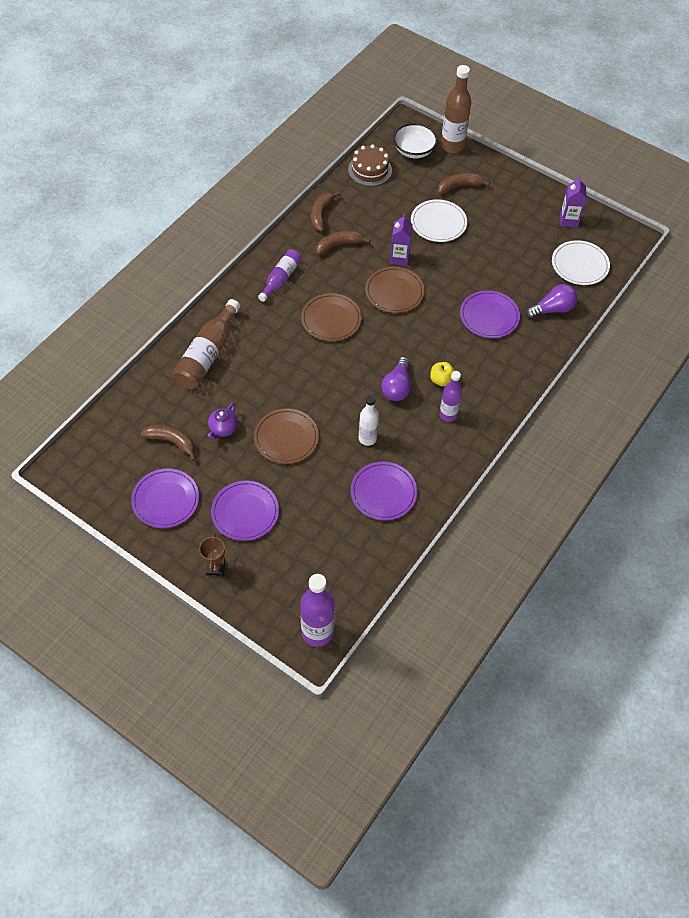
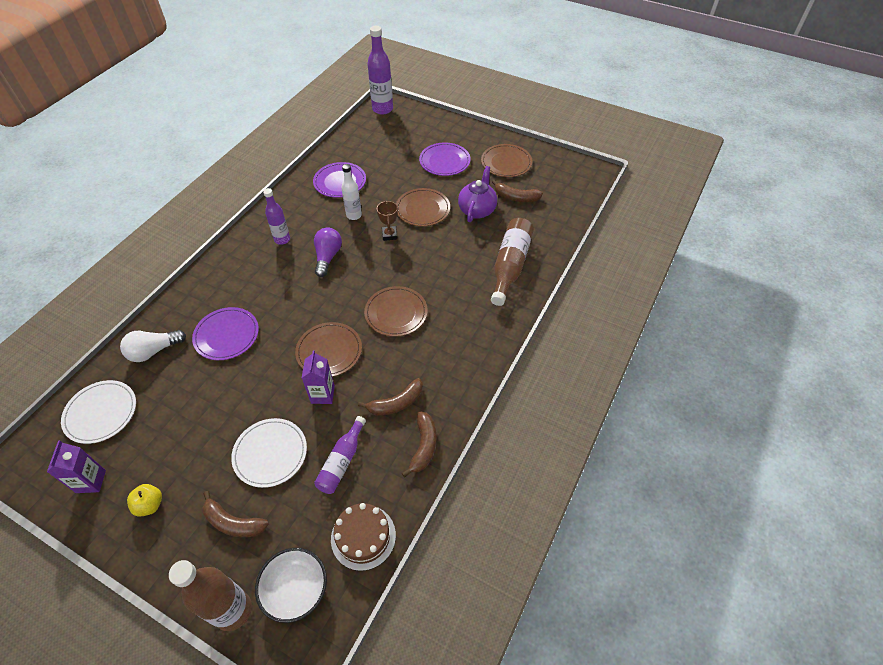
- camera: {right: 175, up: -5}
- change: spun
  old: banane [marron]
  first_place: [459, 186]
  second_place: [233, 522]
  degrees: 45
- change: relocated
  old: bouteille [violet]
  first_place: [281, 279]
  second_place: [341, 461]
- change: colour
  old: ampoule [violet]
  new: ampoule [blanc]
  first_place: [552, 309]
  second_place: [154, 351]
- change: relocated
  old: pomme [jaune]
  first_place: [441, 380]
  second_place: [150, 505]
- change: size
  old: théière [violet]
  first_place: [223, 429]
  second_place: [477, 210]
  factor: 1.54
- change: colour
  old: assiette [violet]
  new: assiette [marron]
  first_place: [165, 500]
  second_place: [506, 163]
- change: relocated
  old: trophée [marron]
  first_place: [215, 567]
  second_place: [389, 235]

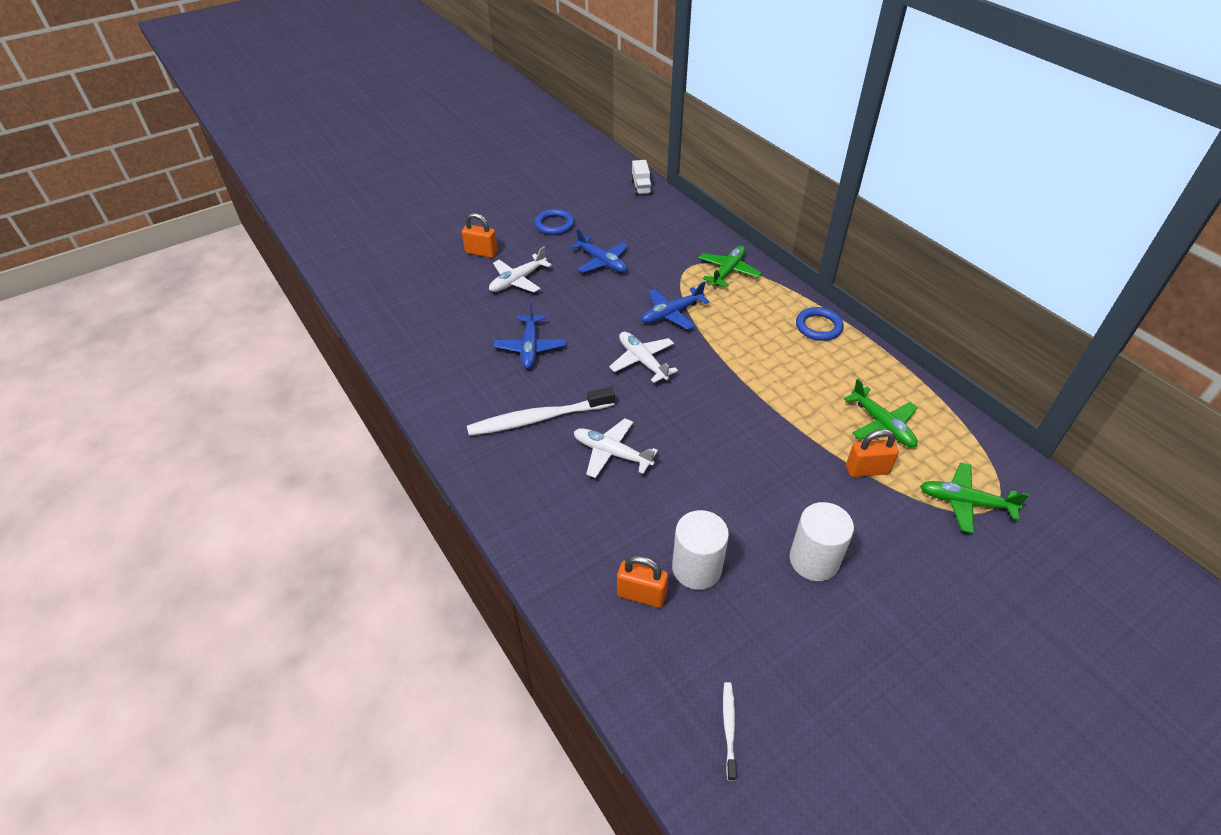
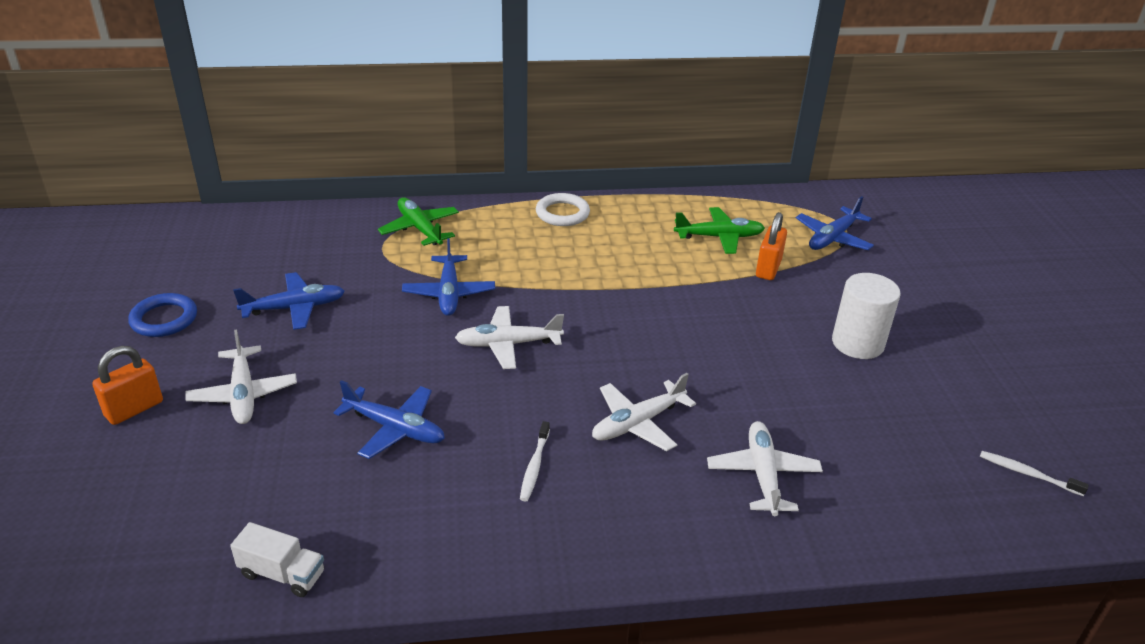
- camera: {right: -65, up: -10}
- change: relocated
  old: camion [blanc]
  first_place: [641, 187]
  second_place: [282, 574]
- change: colour
  old: anneau [bleu]
  new: anneau [blanc]
  first_place: [818, 327]
  second_place: [562, 213]
- change: size
  old: brosse à dents [blanc]
  first_place: [538, 419]
  second_place: [534, 466]
  factor: 0.47
- change: colour
  old: avion [vert]
  new: avion [bleu]
  first_place: [965, 502]
  second_place: [833, 238]
- change: missing
  old: cylindre [blanc]
  first_place: [697, 568]
- change: missing
  old: cadenas [orange]
  first_place: [641, 595]
- change: appeared
  new: avion [blanc]
  second_place: [763, 474]

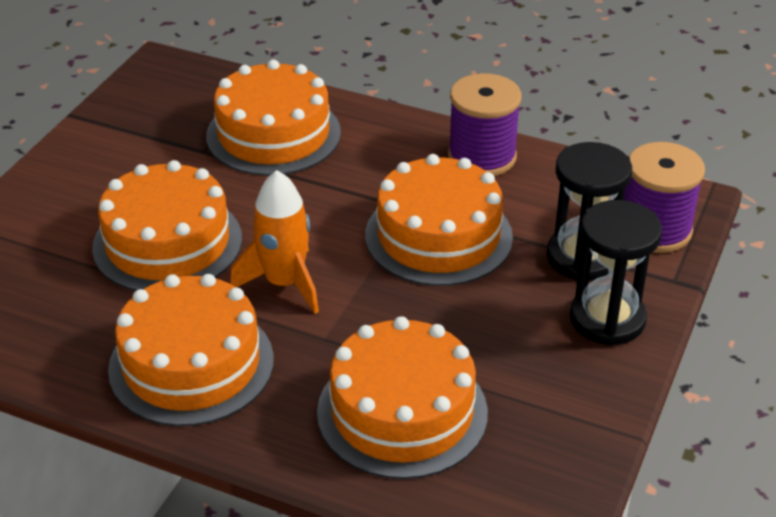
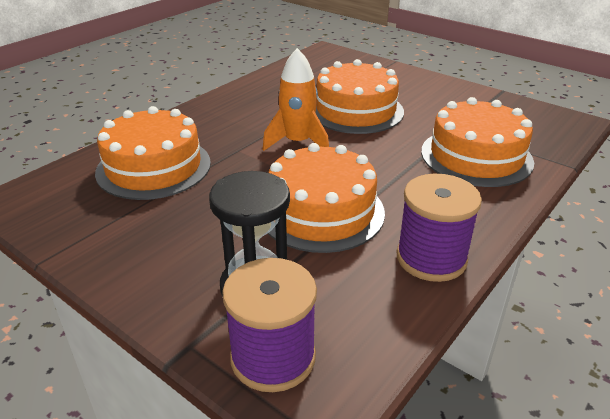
- camera: {right: 105, up: -5}
- change: missing
  old: sablier [noir]
  first_place: [607, 319]
- change: missing
  old: gâteau [orange]
  first_place: [191, 364]

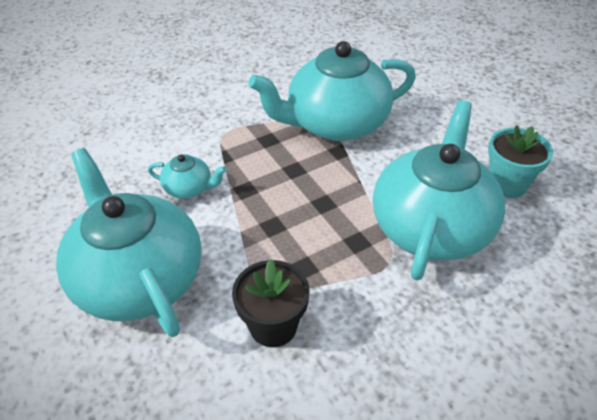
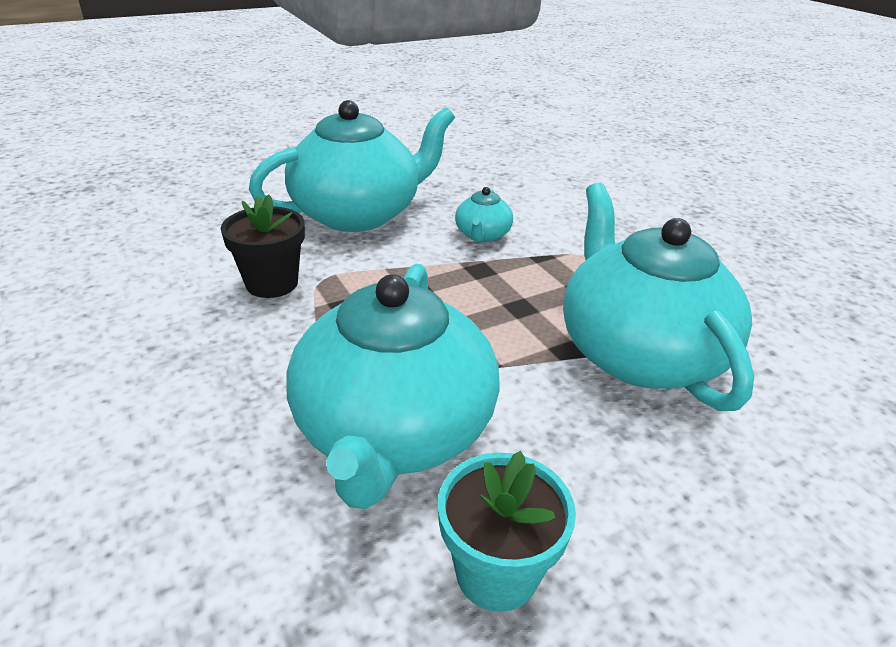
- camera: {right: 90, up: -10}
- change: spun
  old: théière [turquoise]
  first_place: [431, 226]
  second_place: [393, 431]
  degrees: 75

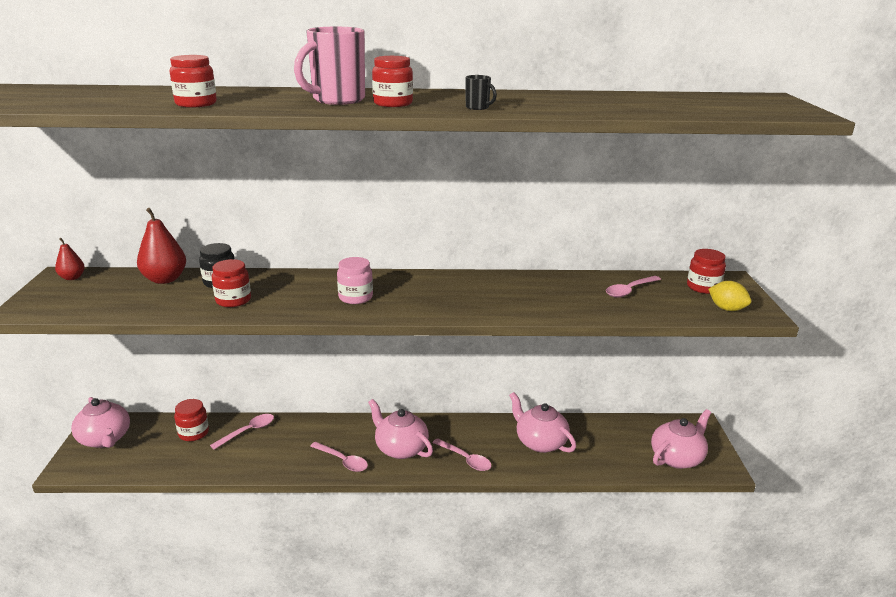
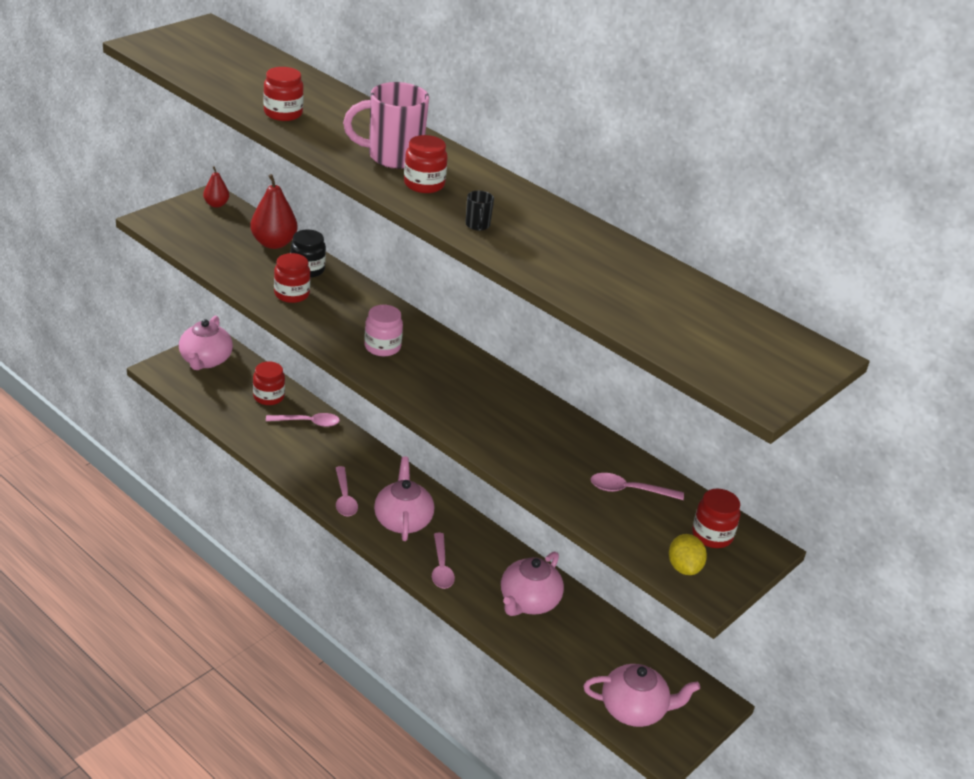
- camera: {right: 40, up: 10}
- change: spun
  old: théière [rose]
  first_place: [540, 442]
  second_place: [528, 602]
  degrees: -150

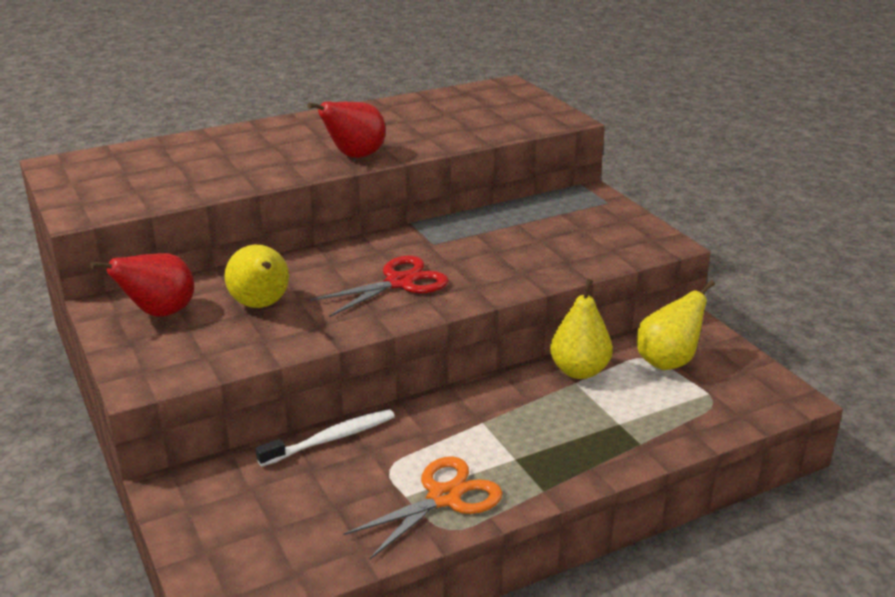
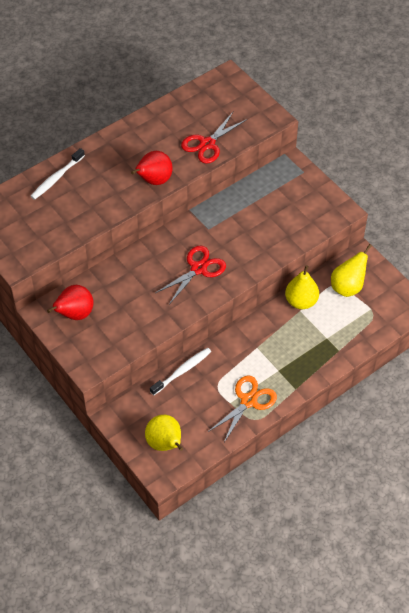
- camera: {right: -10, up: 25}
- change: relocated
  old: poire [jaune]
  first_place: [261, 305]
  second_place: [165, 444]
- change: appeared
  new: ciseaux [rouge]
  second_place: [207, 144]
- change: appeared
  new: brosse à dents [blanc]
  second_place: [56, 178]

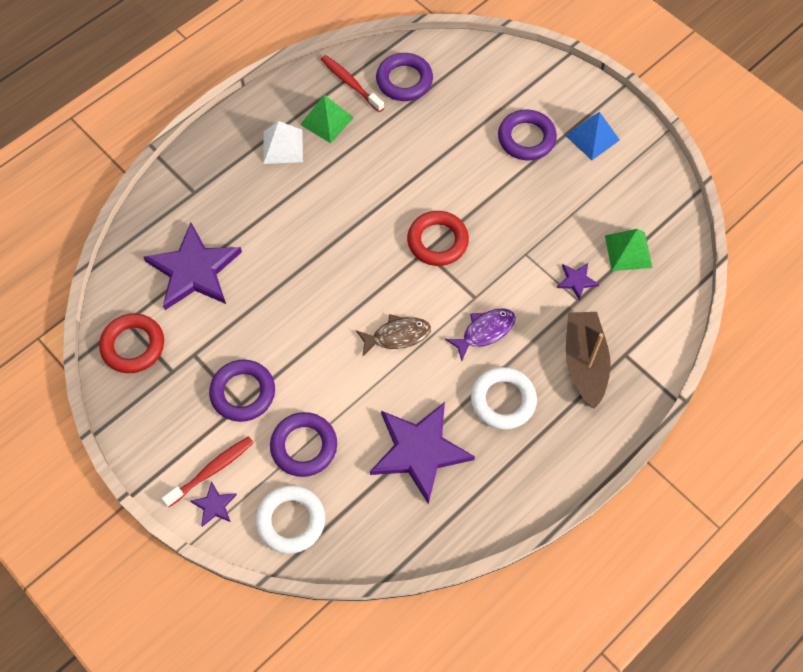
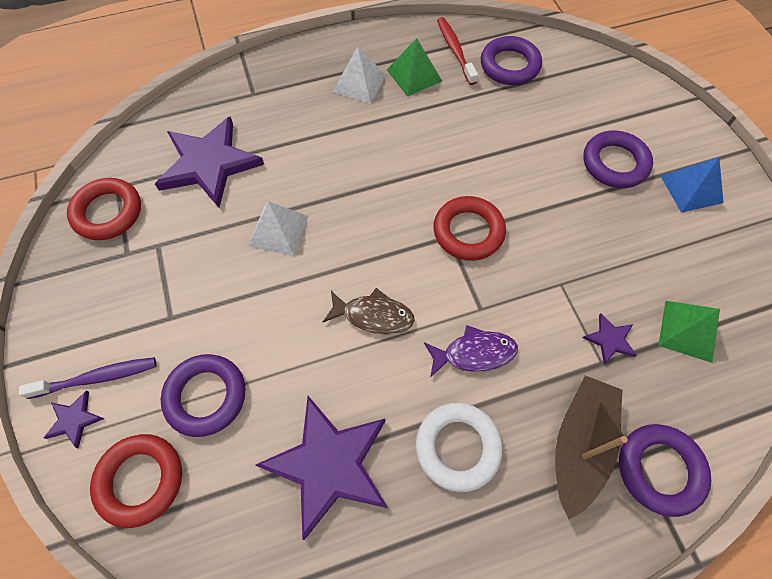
- camera: {right: 25, up: 0}
- change: relocated
  old: anneau [violet]
  first_place: [243, 393]
  second_place: [659, 470]
- change: colour
  old: brosse à dents [rouge]
  new: brosse à dents [violet]
  first_place: [211, 471]
  second_place: [96, 378]
- change: colour
  old: anneau [blanc]
  new: anneau [rouge]
  first_place: [291, 521]
  second_place: [140, 480]
- change: appeared
  new: pyramide [blanc]
  second_place: [278, 230]

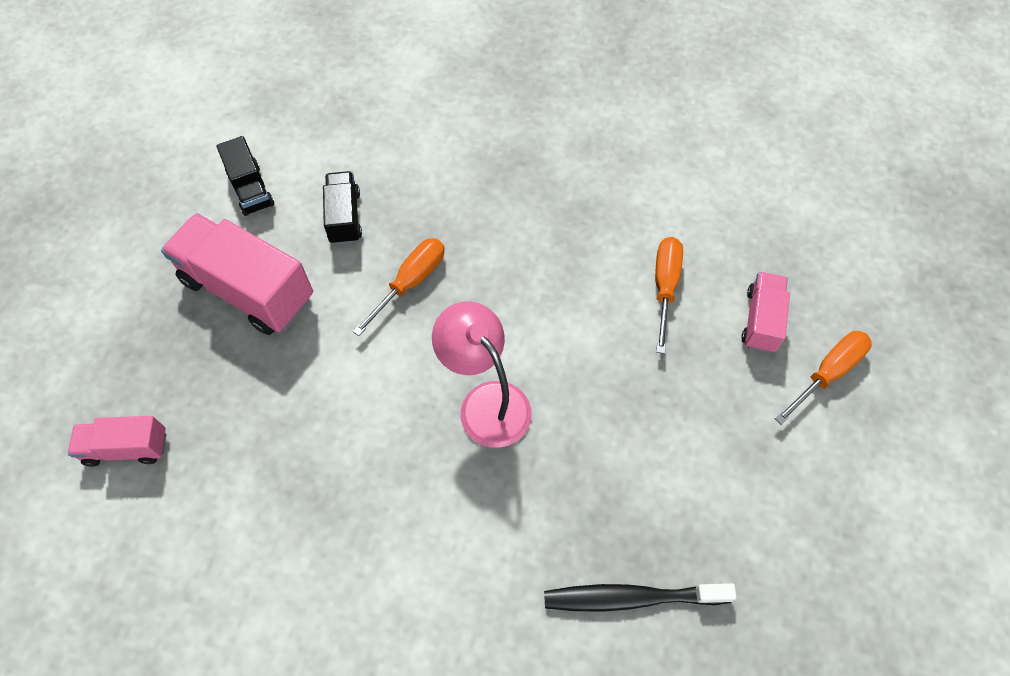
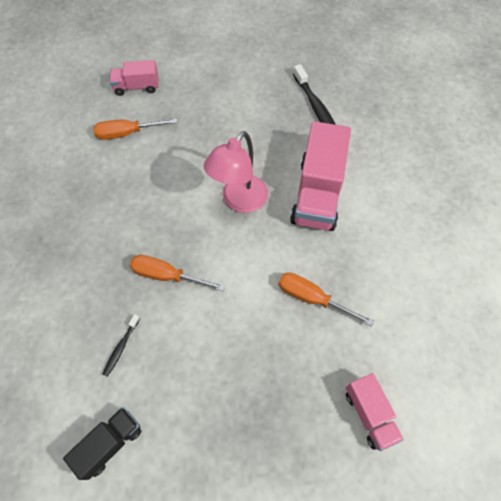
- camera: {right: -110, up: 0}
- change: exchanged
  old: camion [noir]
  new: brosse à dents [noir]
  first_place: [344, 217]
  second_place: [121, 347]
- change: relocated
  old: camion [rose]
  first_place: [248, 289]
  second_place: [317, 194]
- change: relocated
  old: tournevis [orange]
  first_place: [827, 373]
  second_place: [312, 298]

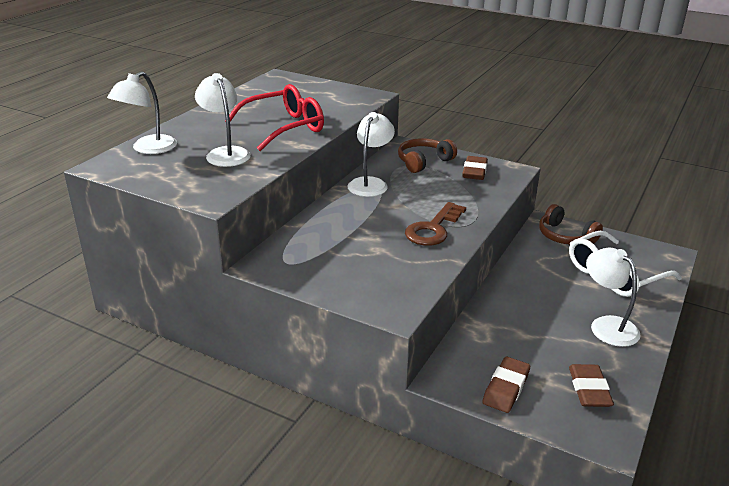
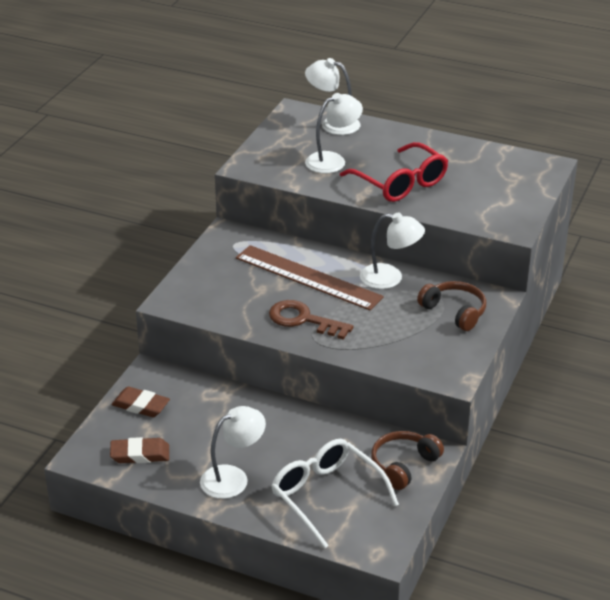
- camera: {right: 85, up: 5}
- change: missing
  old: gomme [marron]
  first_place: [474, 171]
- change: appeared
  new: règle [marron]
  second_place: [308, 277]

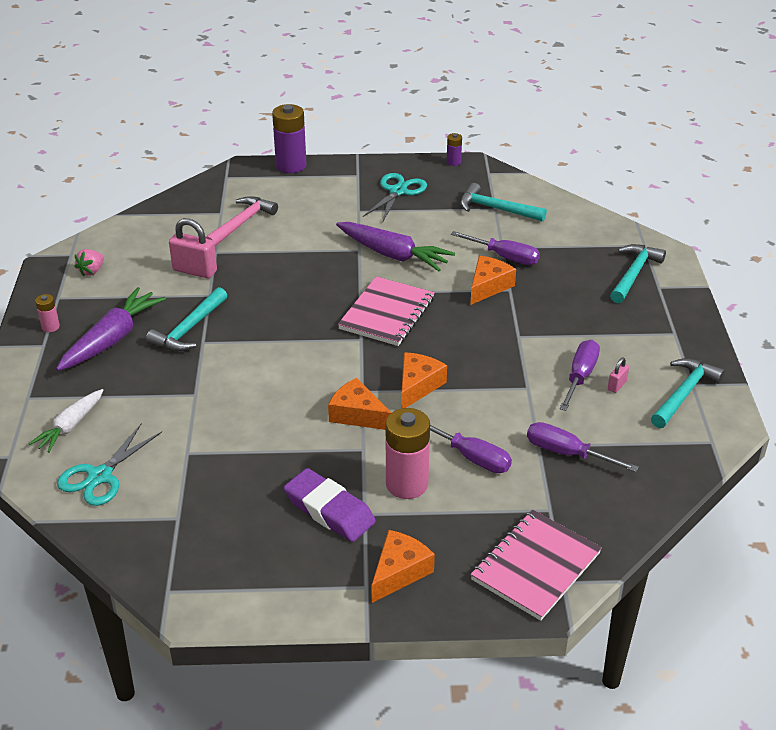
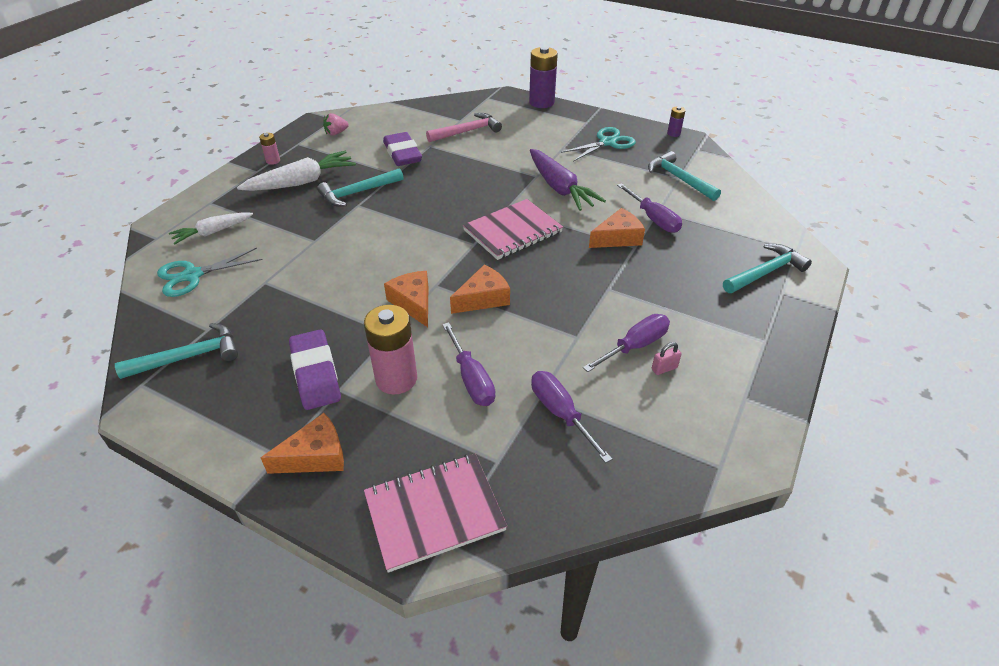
- camera: {right: 30, up: 5}
- change: exchanged
  old: cadenas [rose]
  new: gomme [violet]
  first_place: [195, 271]
  second_place: [402, 154]
- change: colour
  old: carotte [violet]
  new: carotte [blanc]
  first_place: [112, 339]
  second_place: [301, 182]
- change: relocated
  old: marteau [turquoise]
  first_place: [684, 393]
  second_place: [188, 357]

